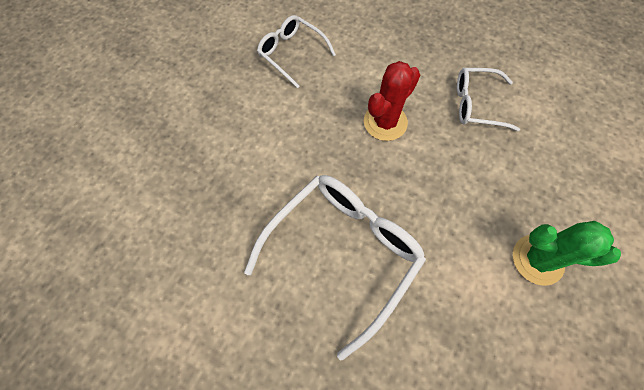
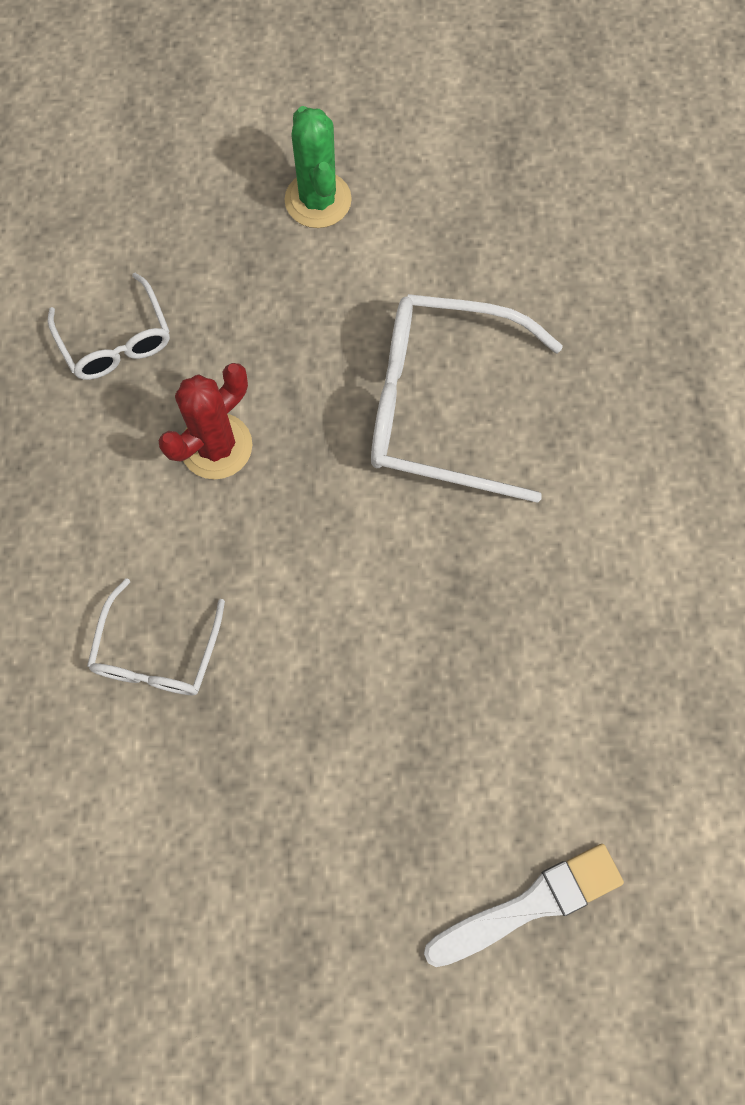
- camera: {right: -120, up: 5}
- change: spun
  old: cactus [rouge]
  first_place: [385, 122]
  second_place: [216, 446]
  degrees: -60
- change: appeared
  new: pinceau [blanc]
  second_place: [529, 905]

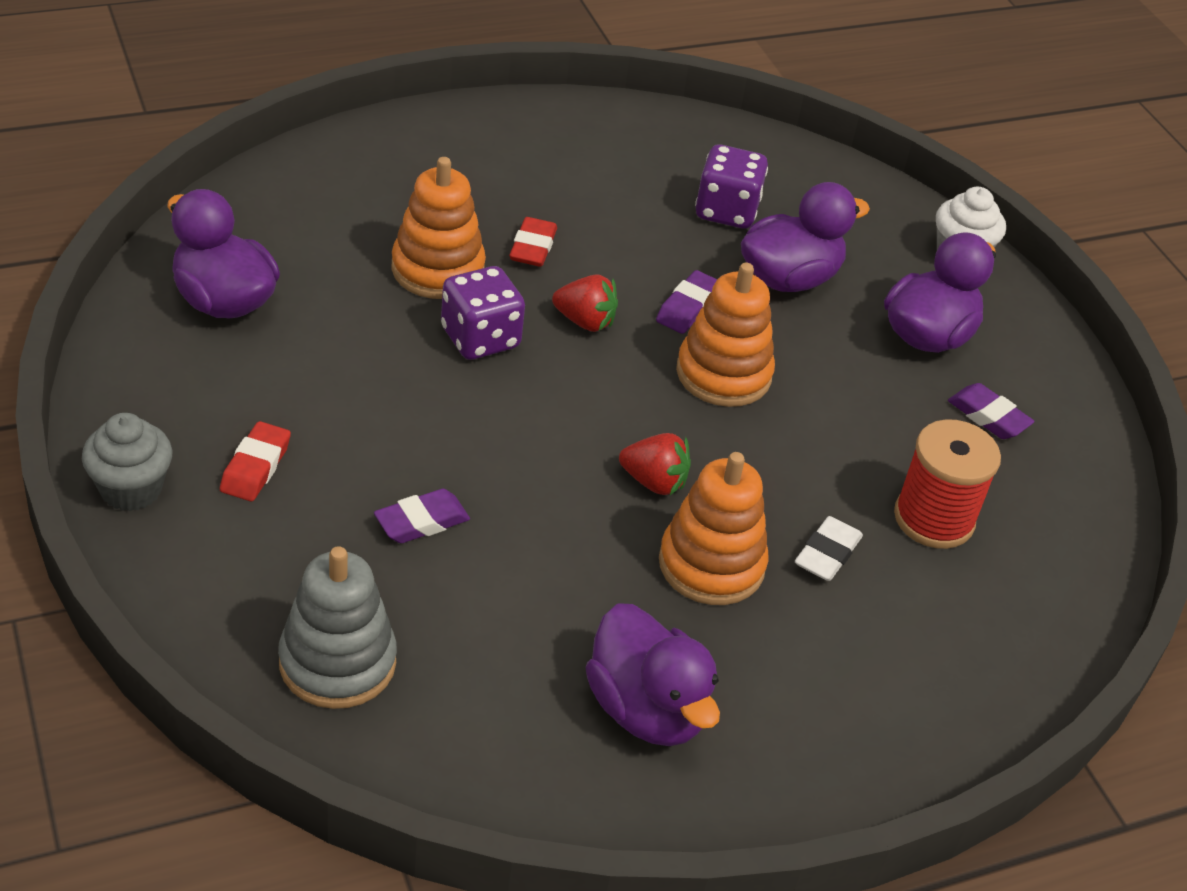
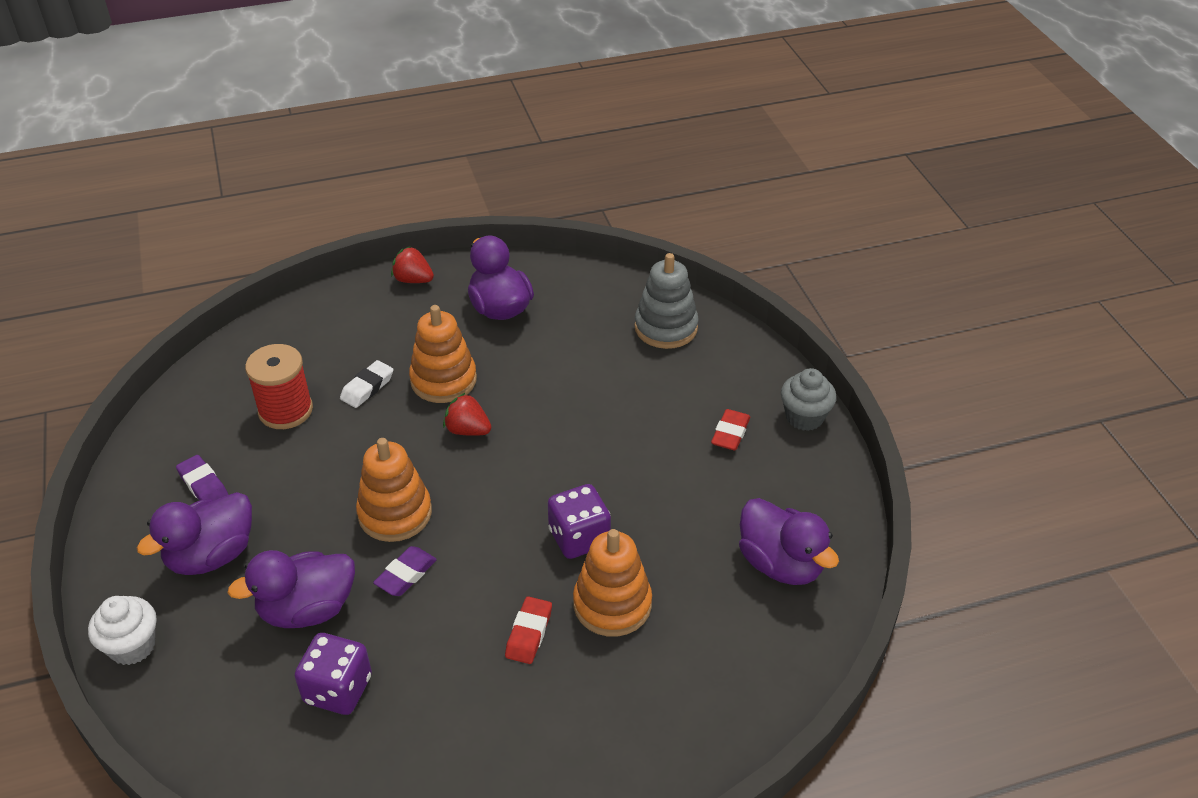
- camera: {right: -170, up: 0}
- change: relocated
  old: fraise [rouge]
  first_place: [585, 321]
  second_place: [413, 280]
- change: missing
  old: gomme [violet]
  first_place: [421, 522]

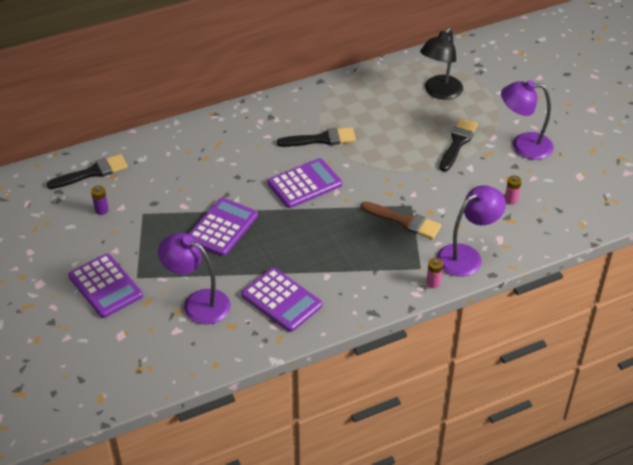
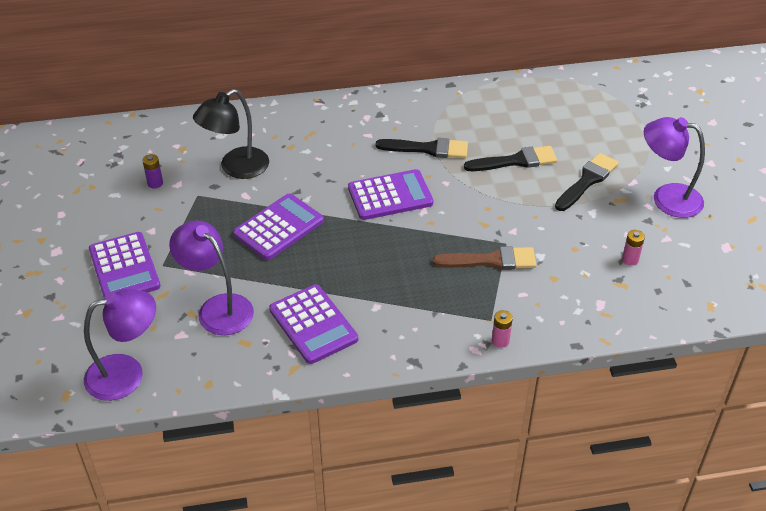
- camera: {right: 15, up: 0}
- change: relocated
  old: lampe [noir]
  first_place: [439, 92]
  second_place: [236, 168]
- change: relocated
  old: pinceau [noir]
  first_place: [92, 173]
  second_place: [515, 161]
- change: relocated
  old: lampe [violet]
  first_place: [466, 256]
  second_place: [127, 374]
- change: spun
  old: pinceau [marron]
  first_place: [404, 221]
  second_place: [490, 260]
  degrees: -45

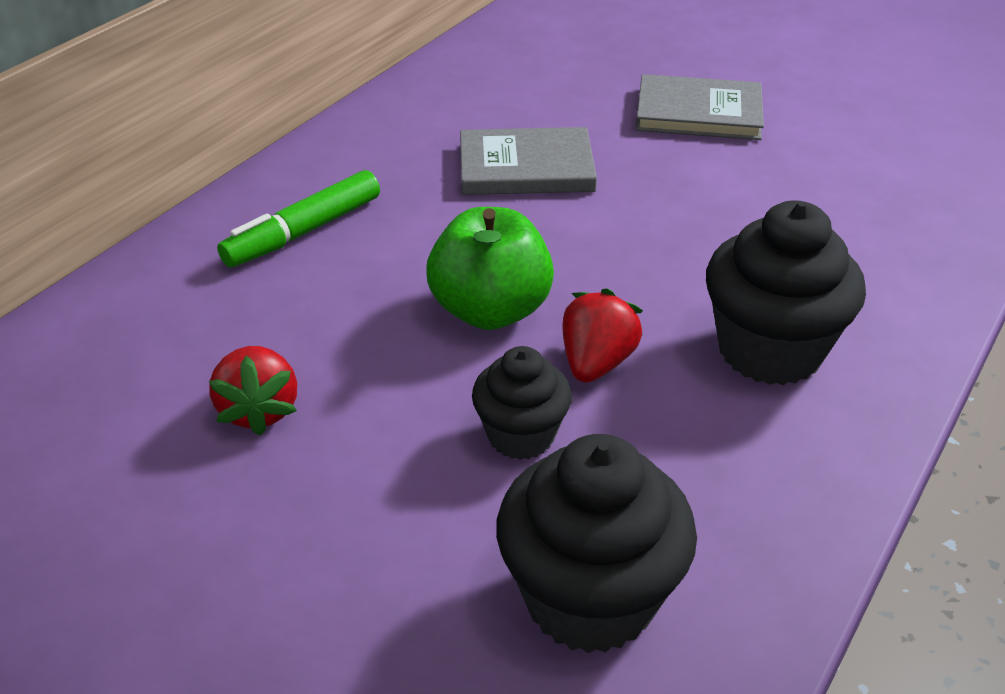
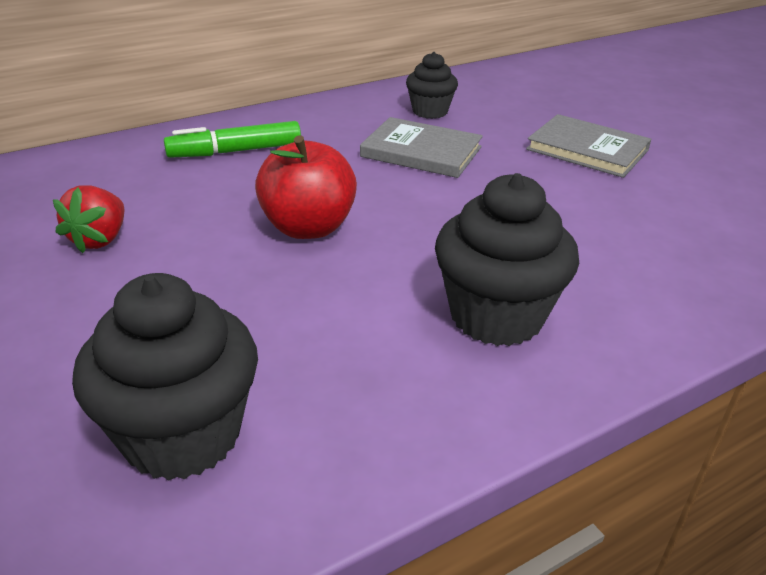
- camera: {right: 25, up: -5}
- change: colour
  old: pomme [vert]
  new: pomme [rouge]
  first_place: [490, 310]
  second_place: [308, 227]
- change: missing
  old: fraise [rouge]
  first_place: [596, 363]
- change: relocated
  old: muffin [noir]
  first_place: [521, 435]
  second_place: [430, 111]

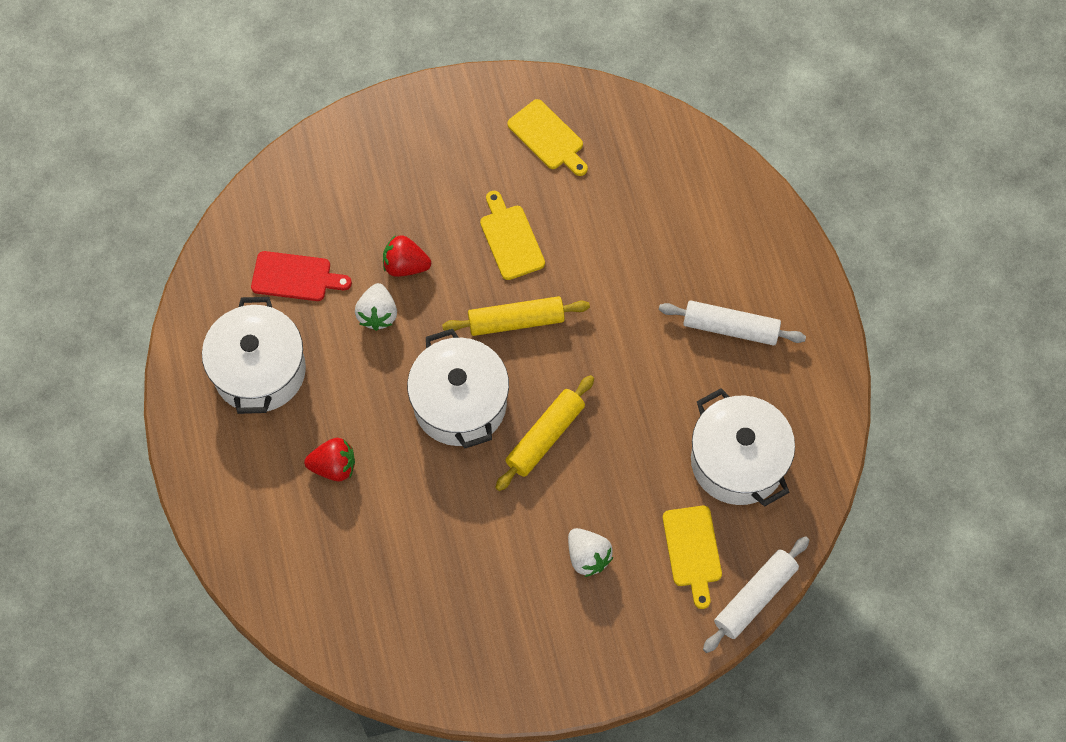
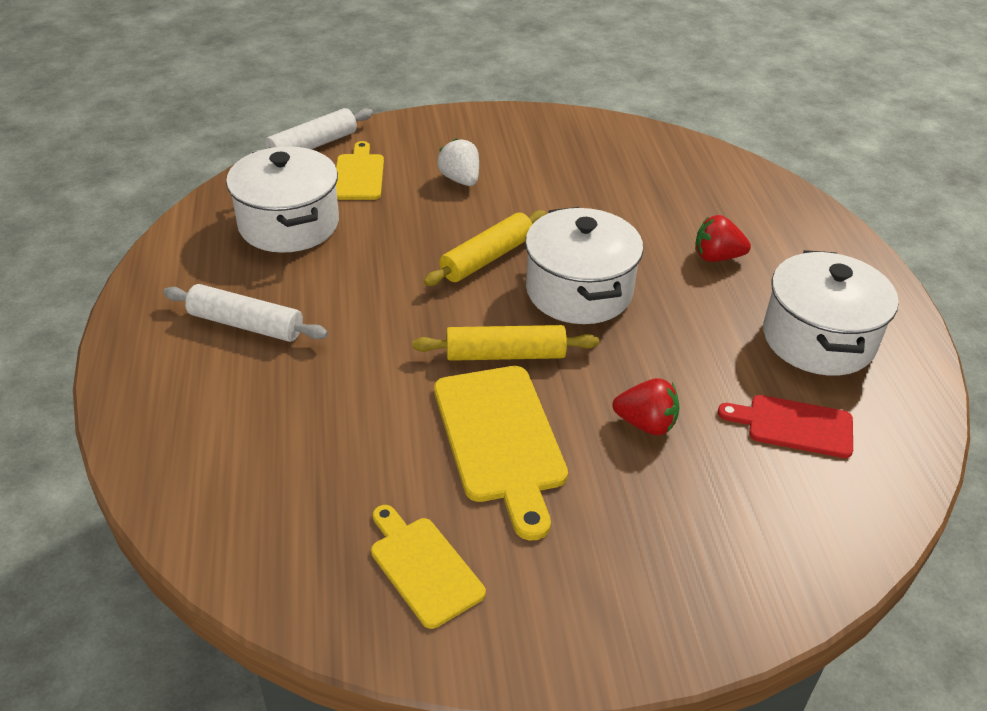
- camera: {right: -175, up: -25}
- change: size
  old: planche à découper [jaune]
  first_place: [510, 239]
  second_place: [500, 439]
  factor: 1.62
- change: missing
  old: fraise [blanc]
  first_place: [377, 314]

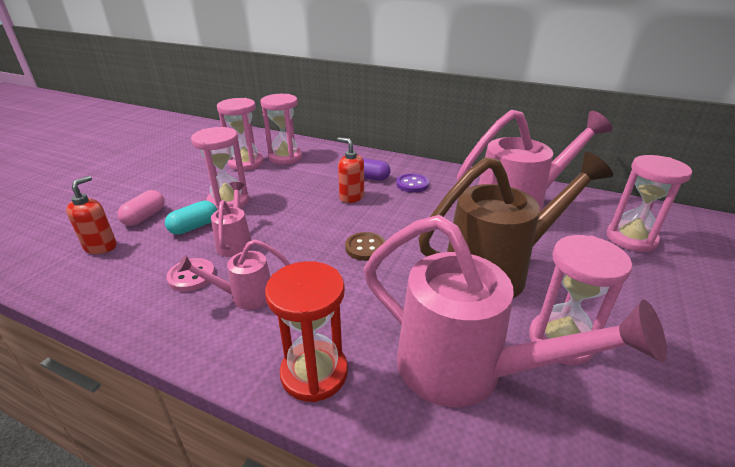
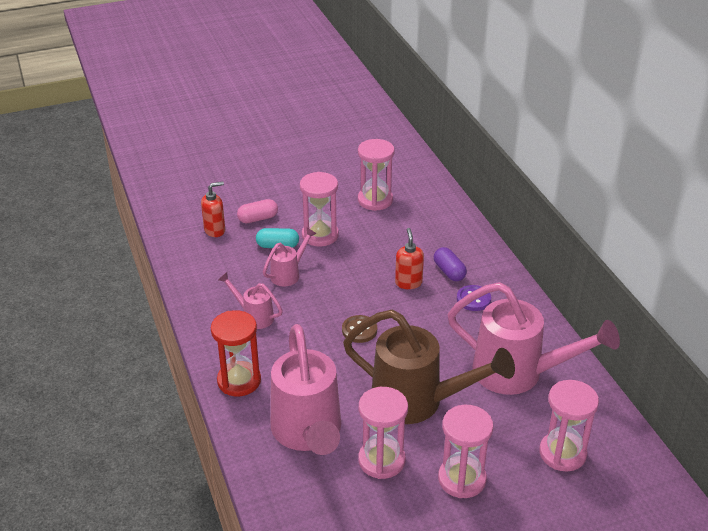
- camera: {right: 45, up: 5}
- change: relocated
  old: sablier [rose]
  first_place: [285, 157]
  second_place: [462, 479]
- change: missing
  old: bouton [rose]
  first_place: [191, 276]

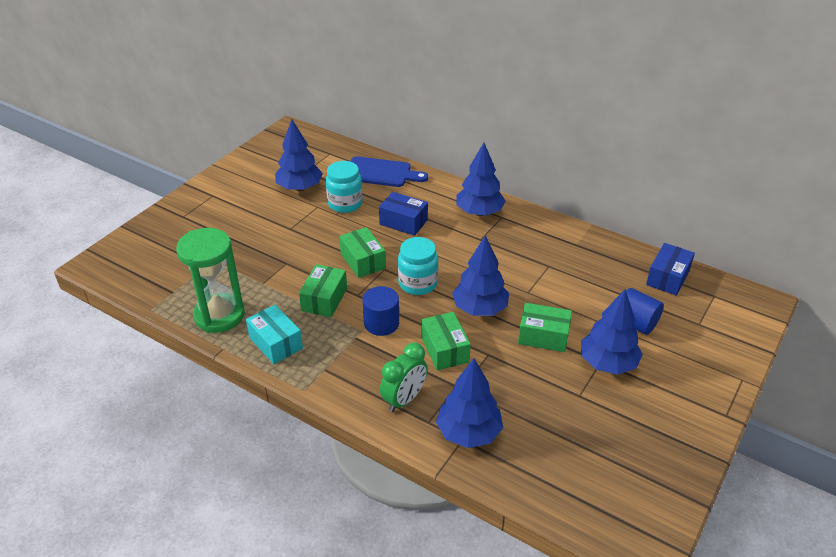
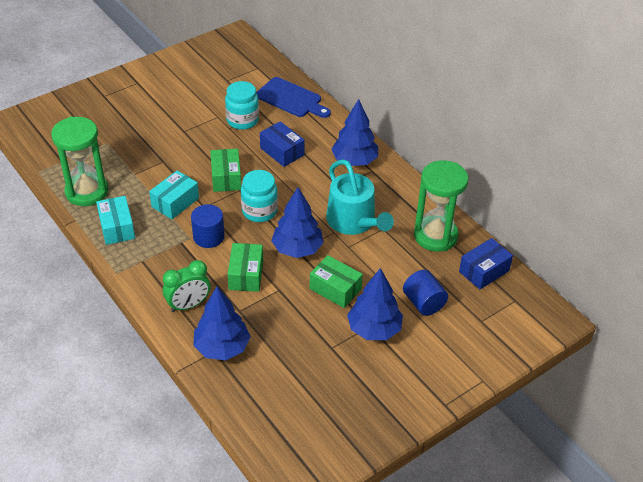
- camera: {right: 20, up: 5}
- change: missing
  old: arbre [bleu]
  first_place: [299, 188]
- change: colour
  old: boîte [vert]
  new: boîte [turquoise]
  first_place: [324, 299]
  second_place: [175, 202]
- change: appeared
  new: arrosoir [turquoise]
  second_place: [354, 221]
- change: appeared
  new: sablier [vert]
  second_place: [435, 236]

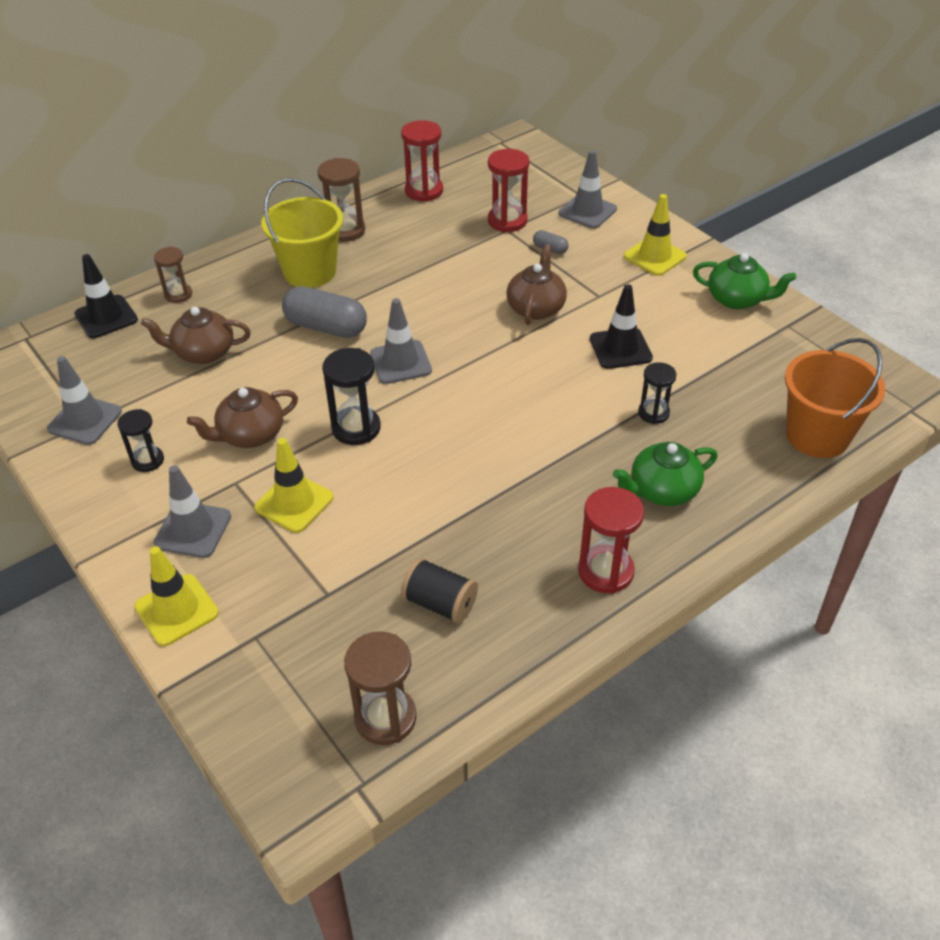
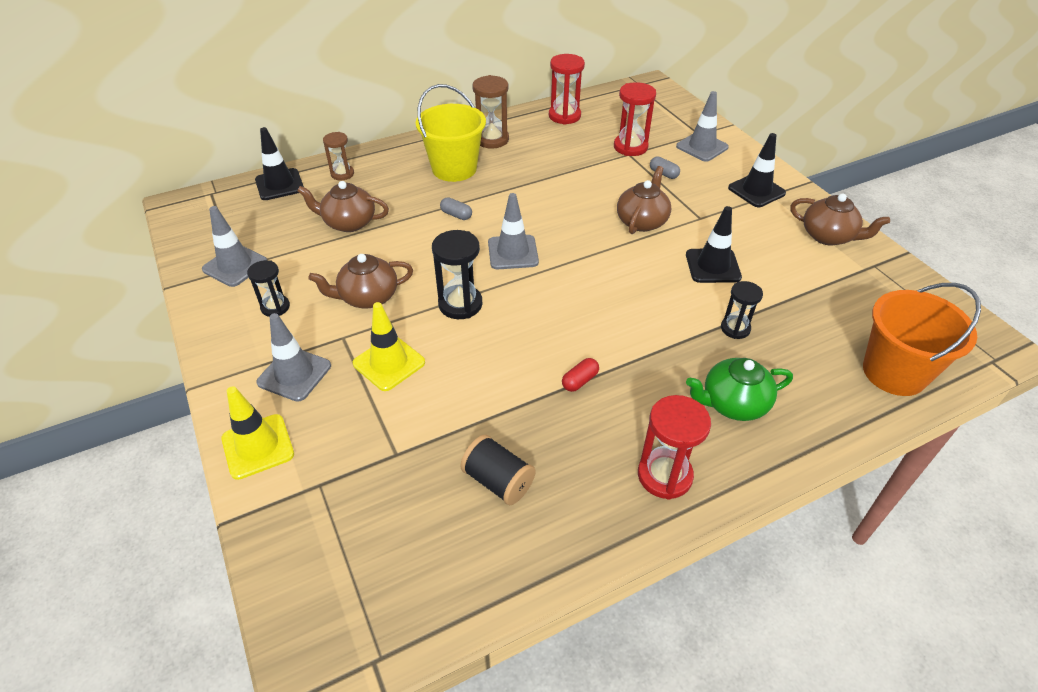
- camera: {right: 10, up: 0}
- change: colour
  old: cône de chantier [jaune]
  new: cône de chantier [noir]
  first_place: [654, 256]
  second_place: [756, 191]
- change: colour
  old: théière [vert]
  new: théière [marron]
  first_place: [737, 299]
  second_place: [828, 236]
- change: size
  old: gélule [gris]
  first_place: [326, 327]
  second_place: [456, 215]
  factor: 0.46
- change: missing
  old: sablier [marron]
  first_place: [385, 718]
- change: appeared
  new: gélule [rouge]
  second_place: [580, 381]

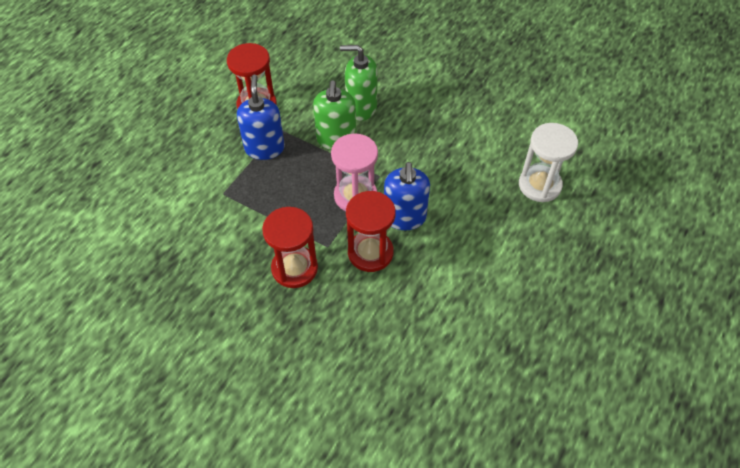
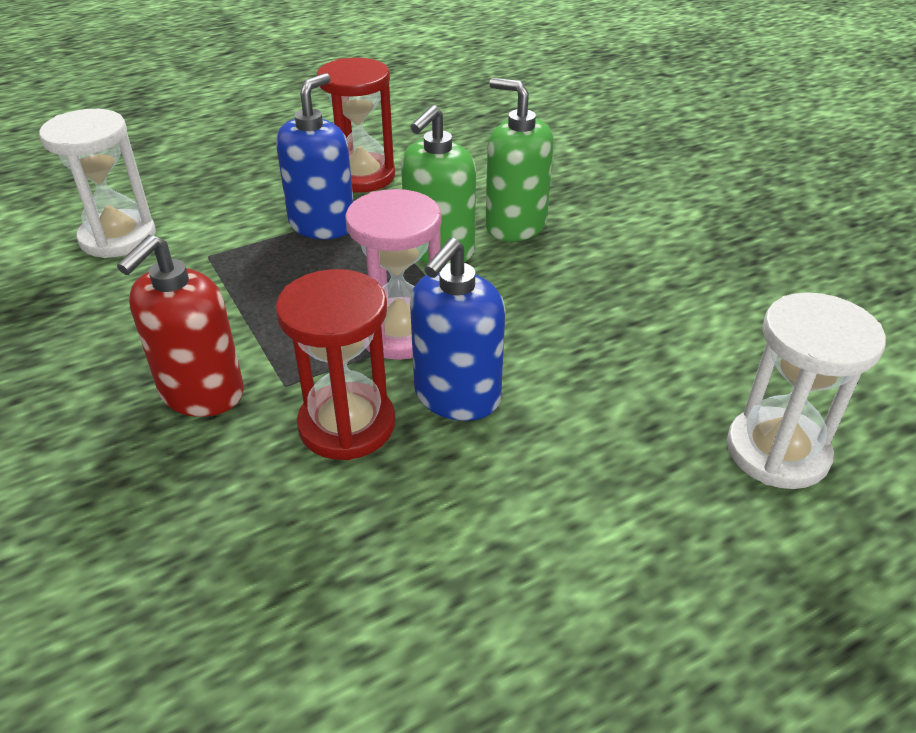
- camera: {right: 30, up: -15}
- change: exchanged
  old: sablier [rouge]
  new: distributeur de savon [rouge]
  first_place: [294, 268]
  second_place: [201, 393]
- change: appeared
  new: sablier [blanc]
  second_place: [118, 237]

